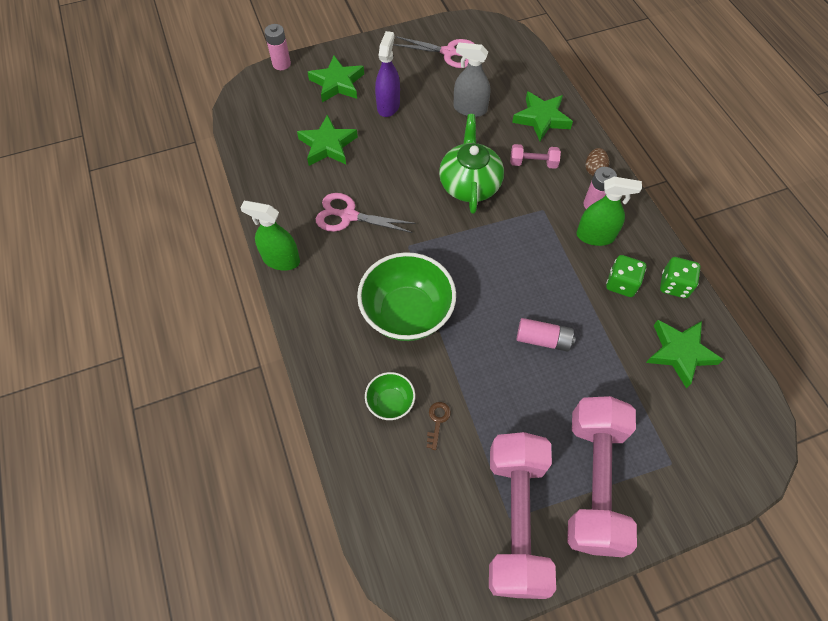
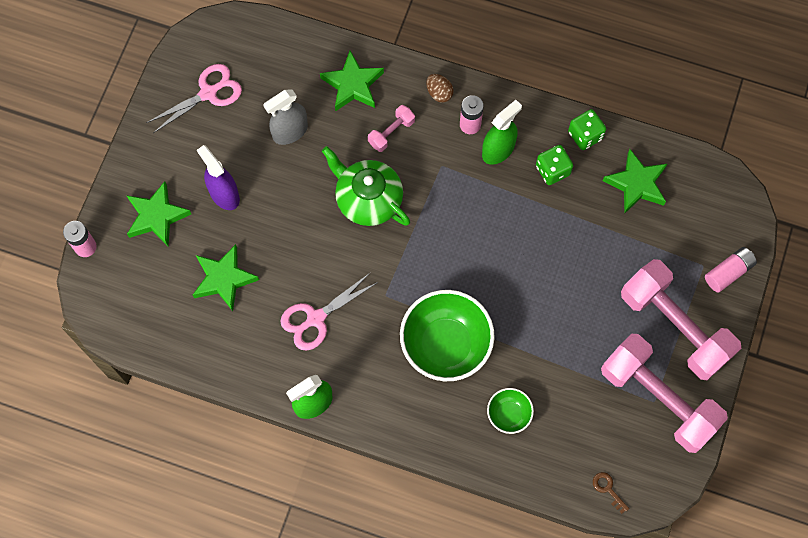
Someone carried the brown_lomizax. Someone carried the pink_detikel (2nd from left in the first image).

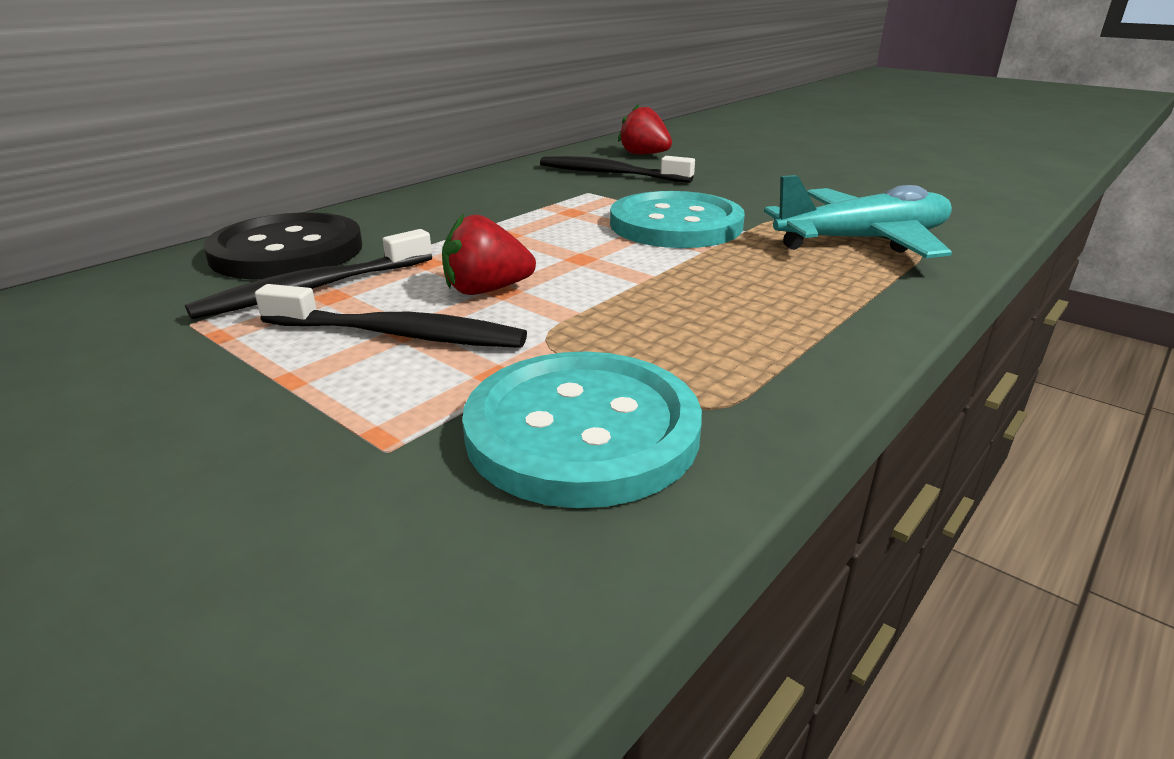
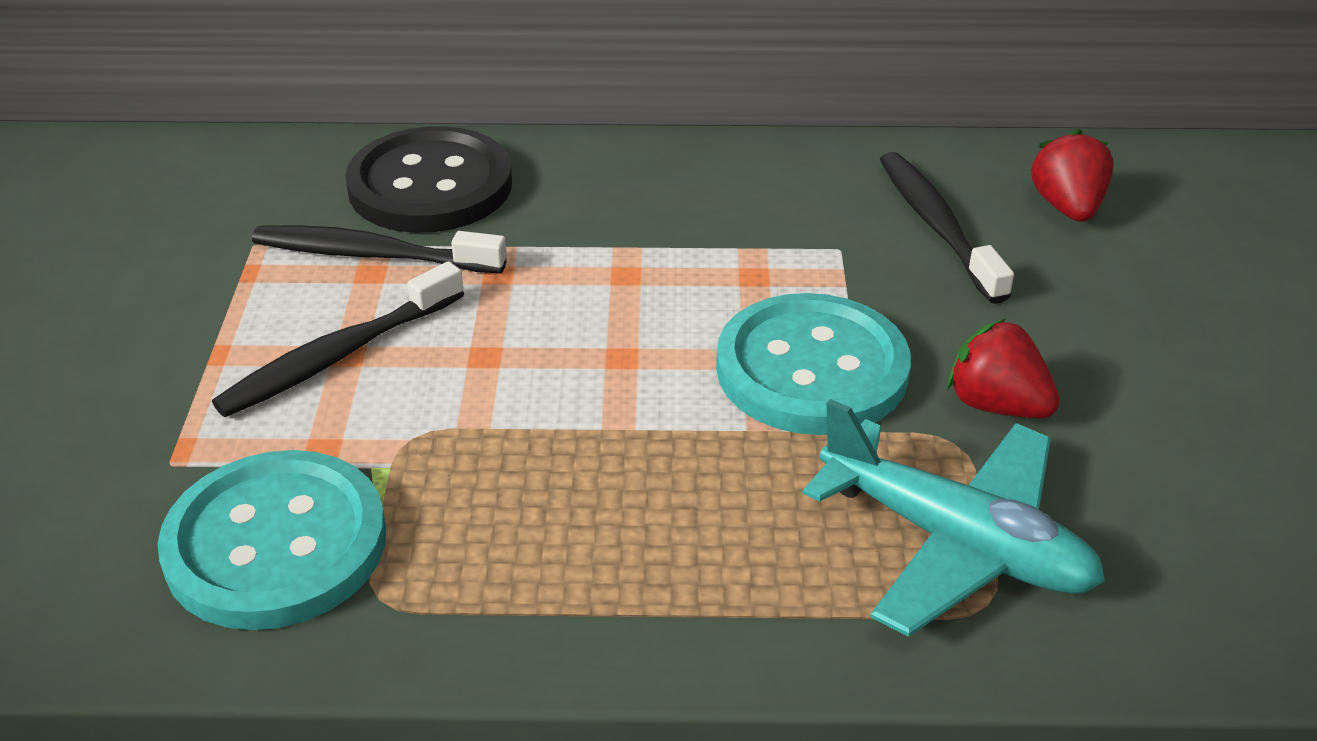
Someone rotated the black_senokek (2nd from left in the first image) by 75 degrees clockwise. Someone carried the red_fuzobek (1st from left).

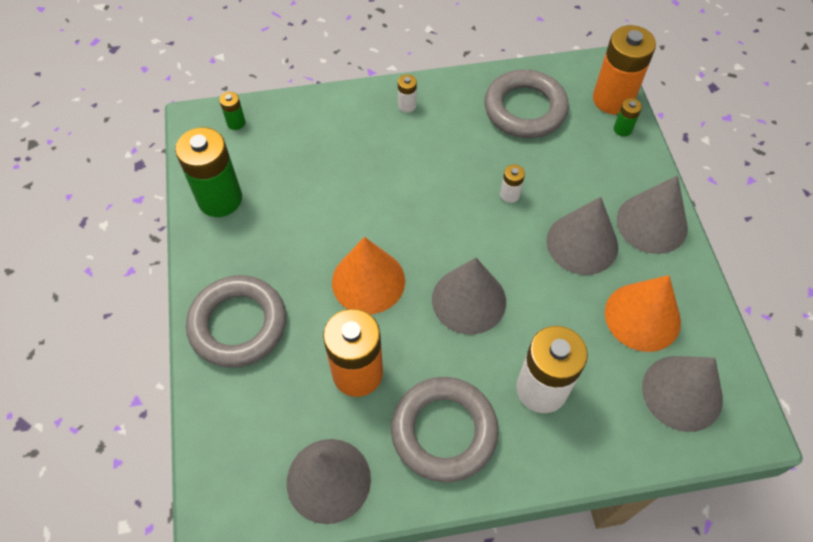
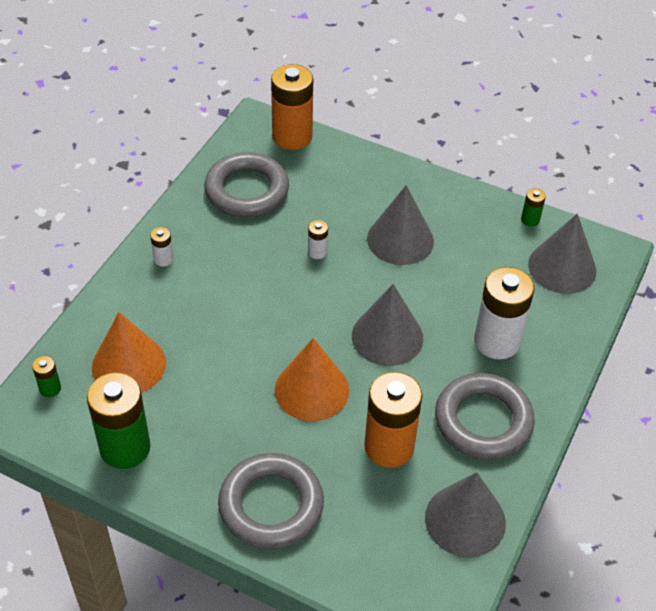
Someone carried the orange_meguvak (2nd from left in the first image). Someone carried the green_detikel (3rd from left). Someone took away the grey_meguvak (4th from left).

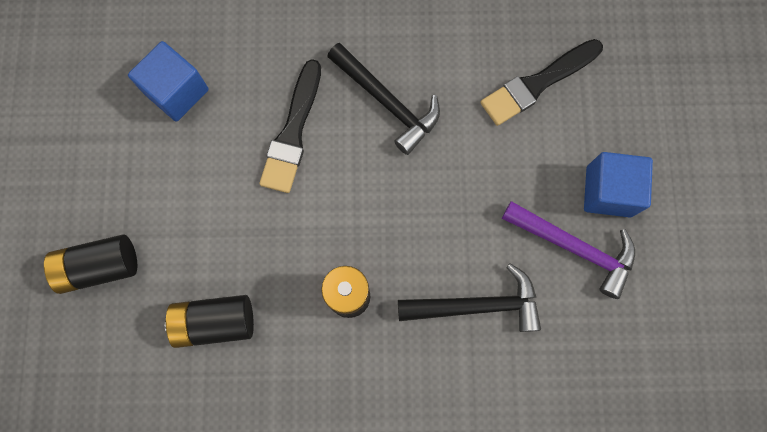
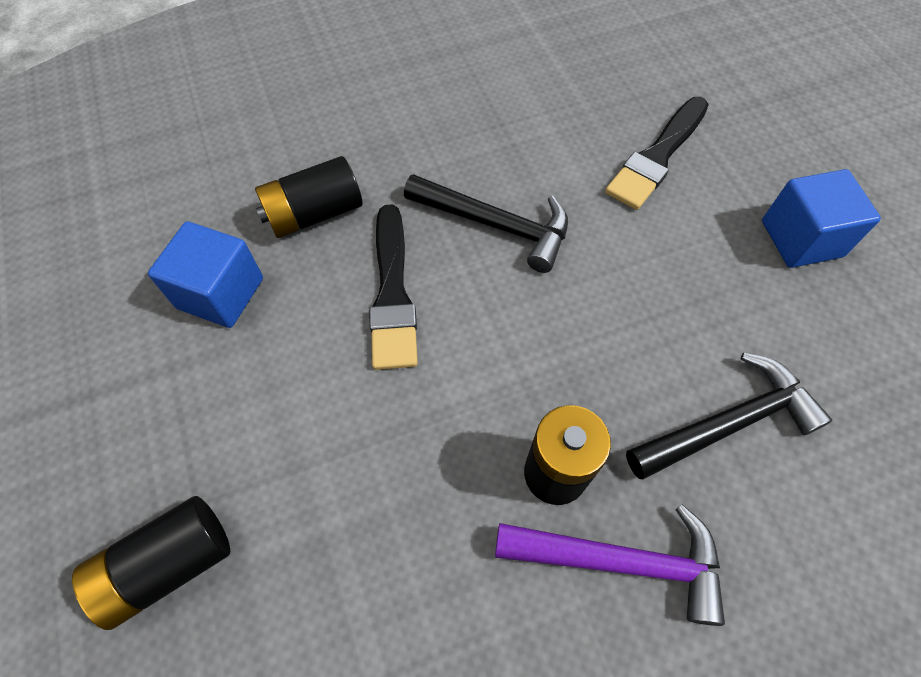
Someone carried the black_detikel (2nd from left). Someone carried the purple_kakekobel.

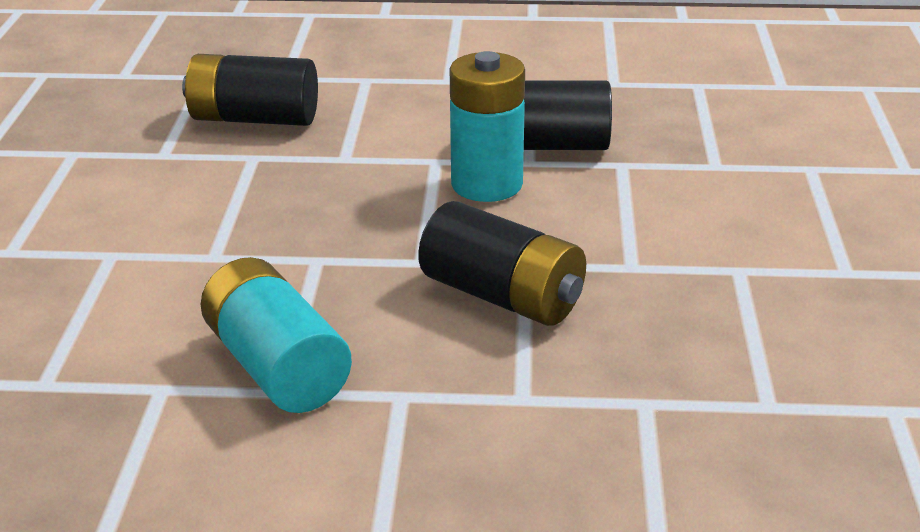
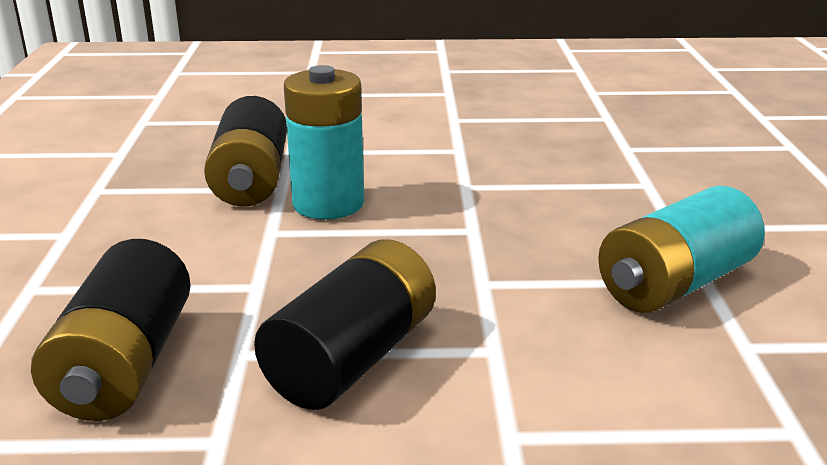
Someone carried the black_detikel (2nd from left in the first image).

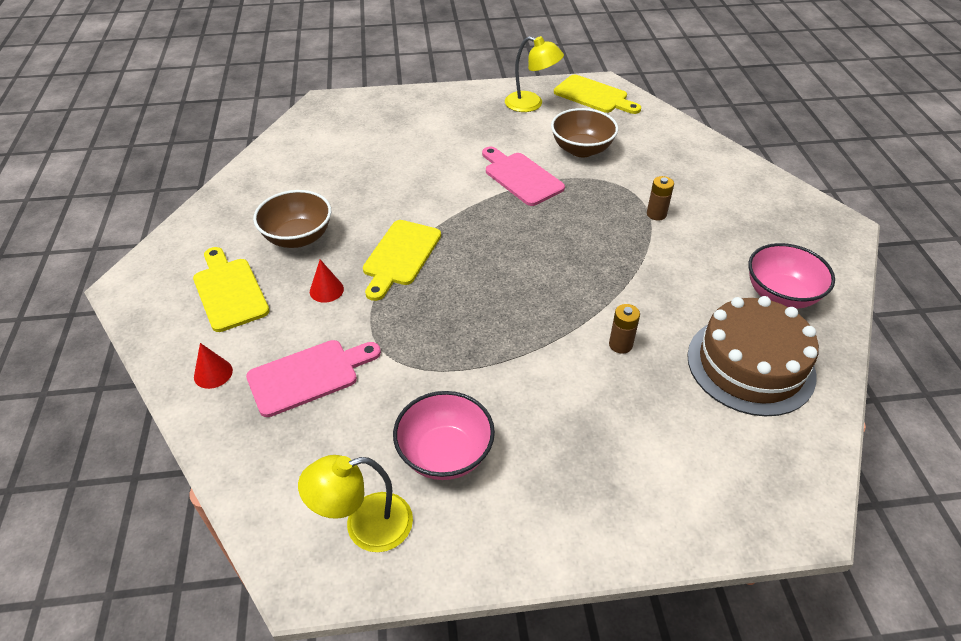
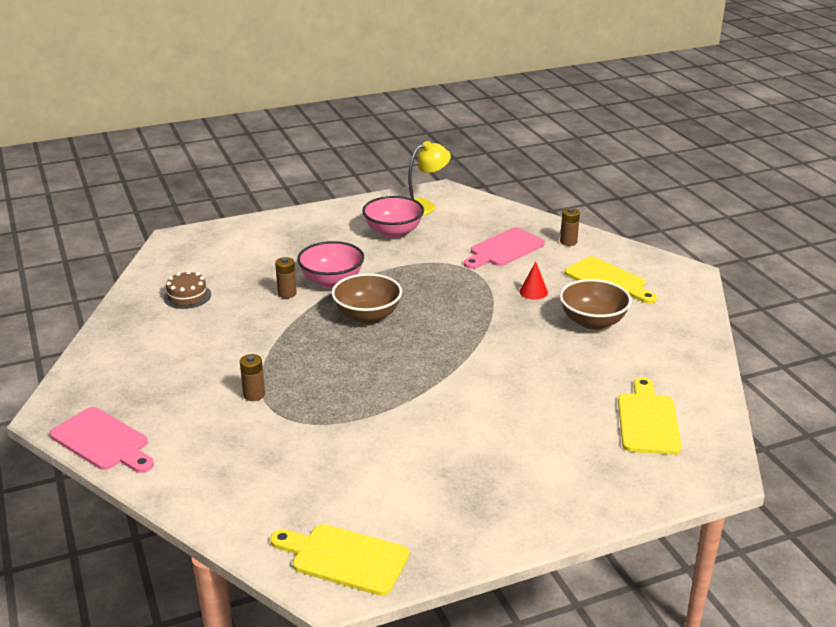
Someone carried the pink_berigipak (2nd from left in the first image). Someone scaled the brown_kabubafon by 0.49. Someone carried the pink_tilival (2nd from left in the first image). Someone carried the brown_tilival (2nd from left in the first image). Someone swapped the red_meguvak (1st from left) for the brown_detikel (3rd from left). Someone carried the yellow_berigipak (2nd from left in the first image). Someone took away the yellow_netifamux (2nd from left).

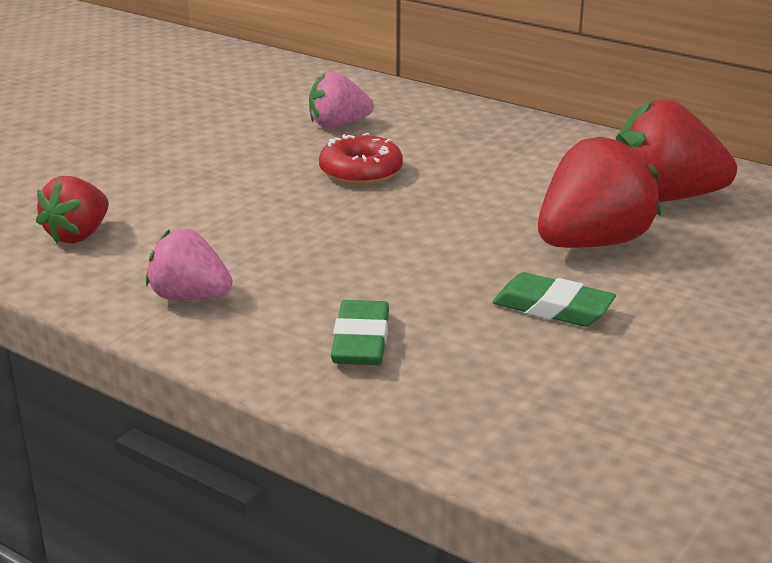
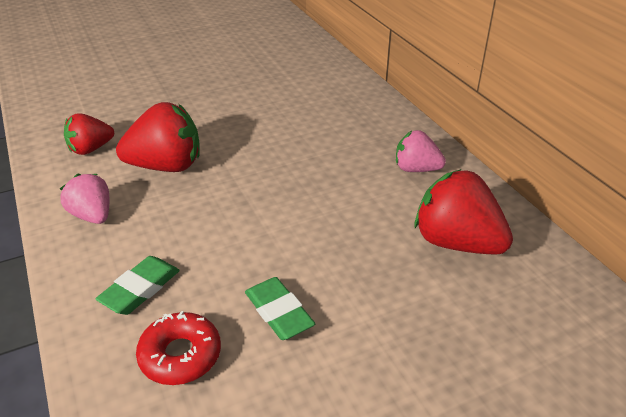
Someone carried the red_fuzobek (2nd from left). Someone carried the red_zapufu. Someone carried the pink_fuzobek (2nd from left).

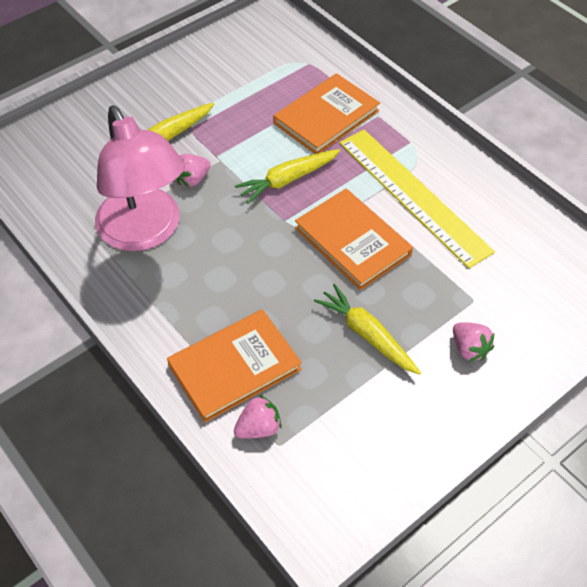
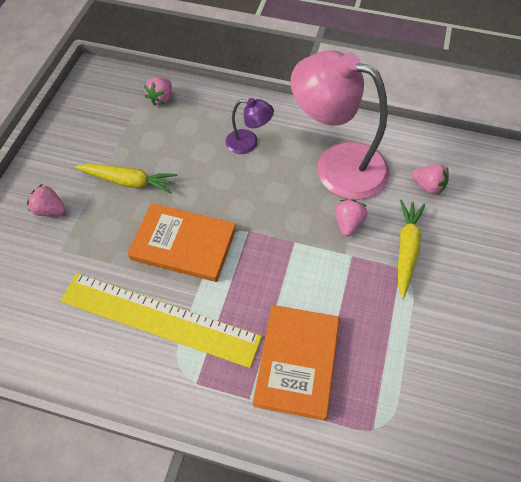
Someone put down the purple_netifamux. Someone put down the pink_fuzobek (4th from left). Someone took away the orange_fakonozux (1st from left). Someone took away the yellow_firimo (2nd from left).

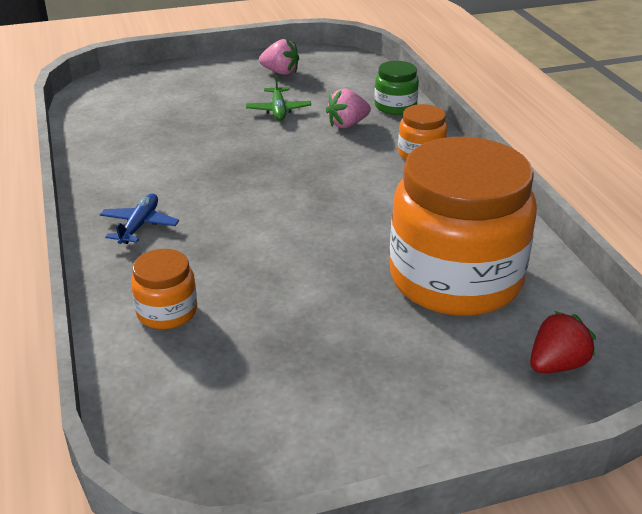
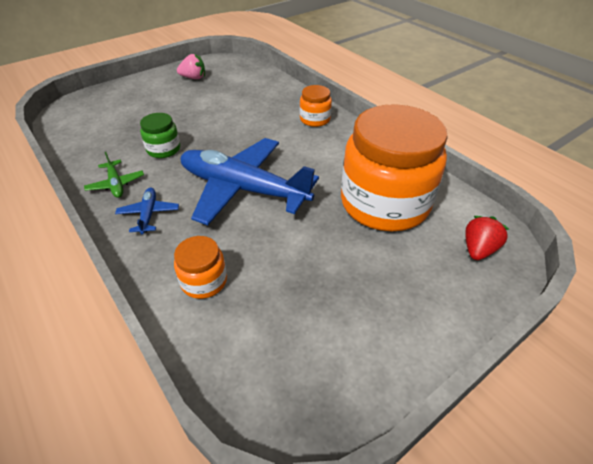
Someone carried the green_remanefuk. Someone carried the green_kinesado. Someone put down the blue_remanefuk (2nd from left). Someone took away the pink_fuzobek (2nd from left).

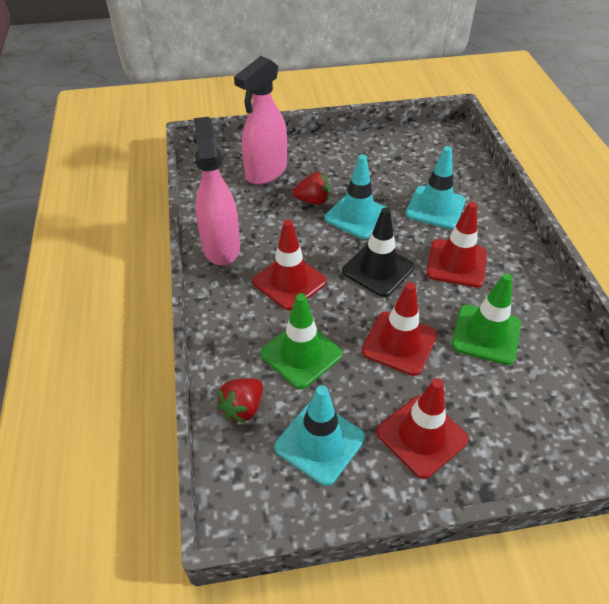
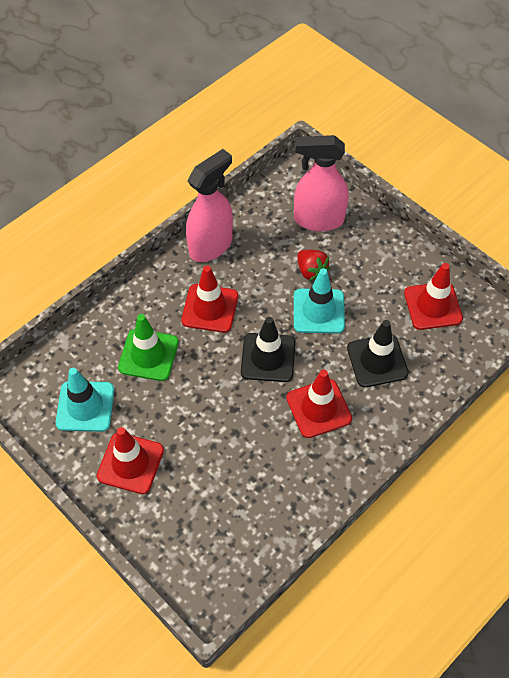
Someone repainted the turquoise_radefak (3rd from left), which became the black_radefak (2nd from left). Someone carried the red_radefak (2nd from left in the first image). Someone took away the red_fuzobek (1st from left). Someone took away the green_radefak (2nd from left).

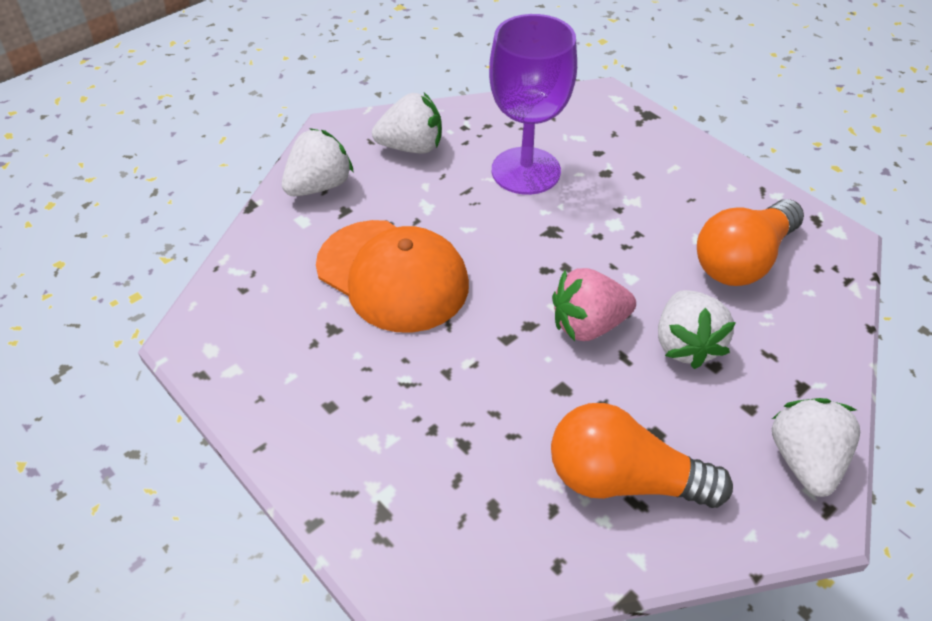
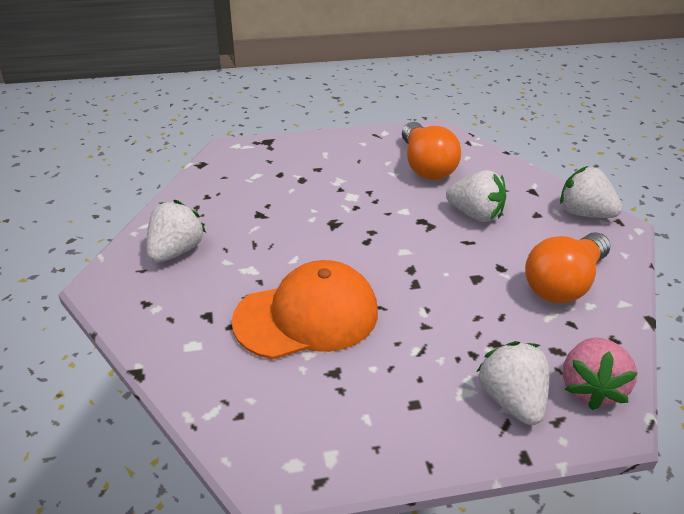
Someone carried the white_fuzobek (1st from left in the first image). Someone carried the pink_fuzobek. Someone took away the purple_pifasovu.

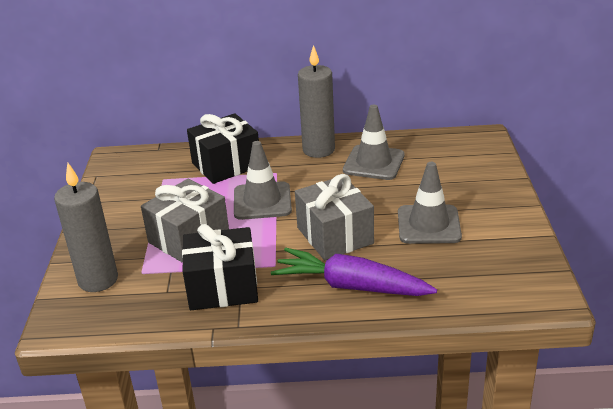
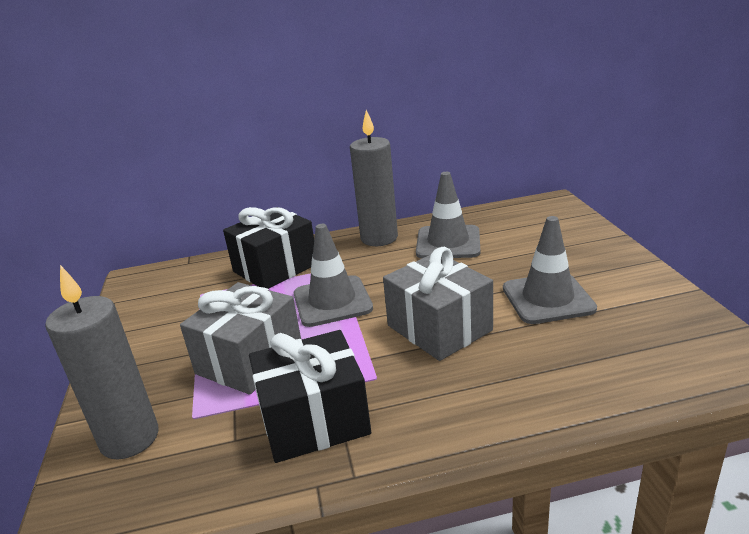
Someone took away the purple_firimo.

